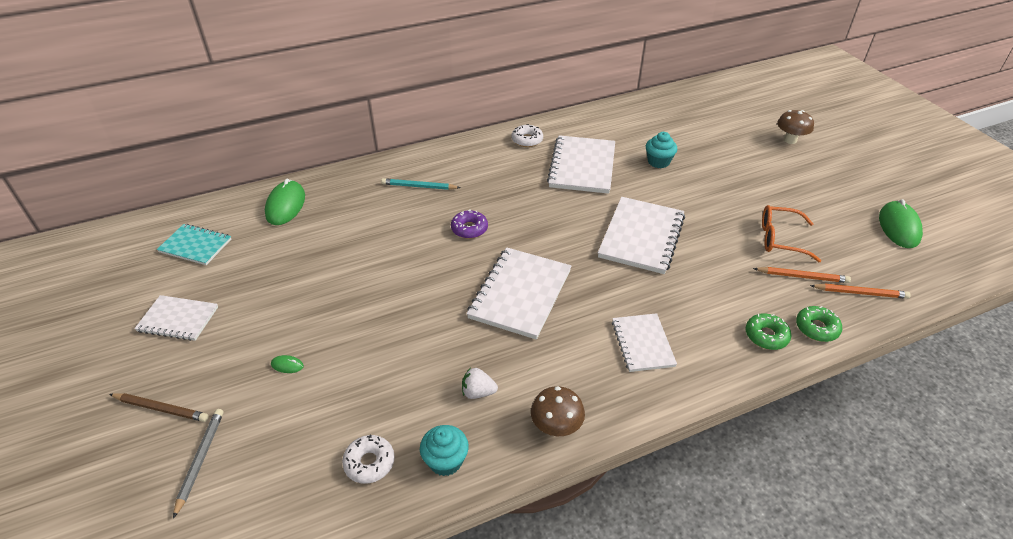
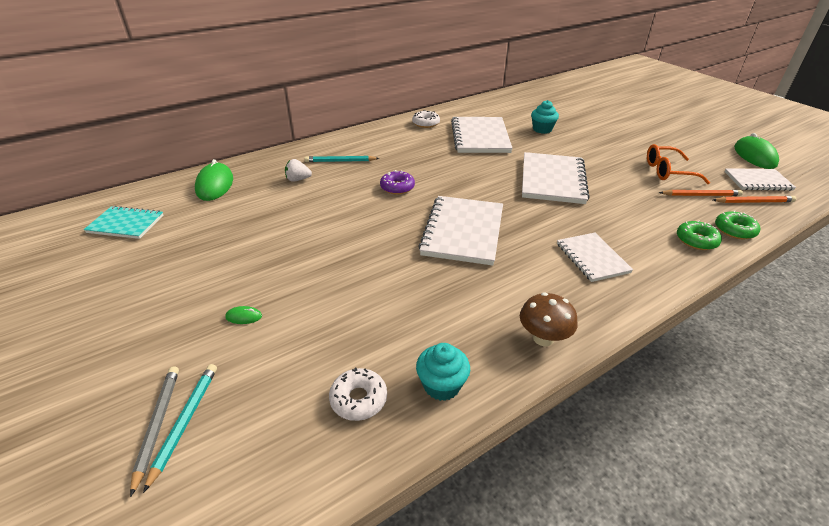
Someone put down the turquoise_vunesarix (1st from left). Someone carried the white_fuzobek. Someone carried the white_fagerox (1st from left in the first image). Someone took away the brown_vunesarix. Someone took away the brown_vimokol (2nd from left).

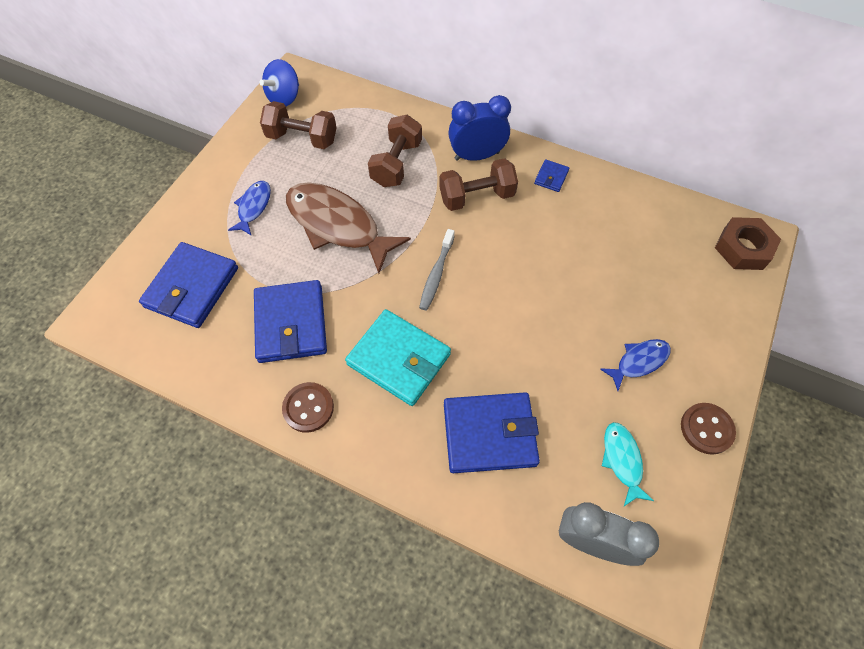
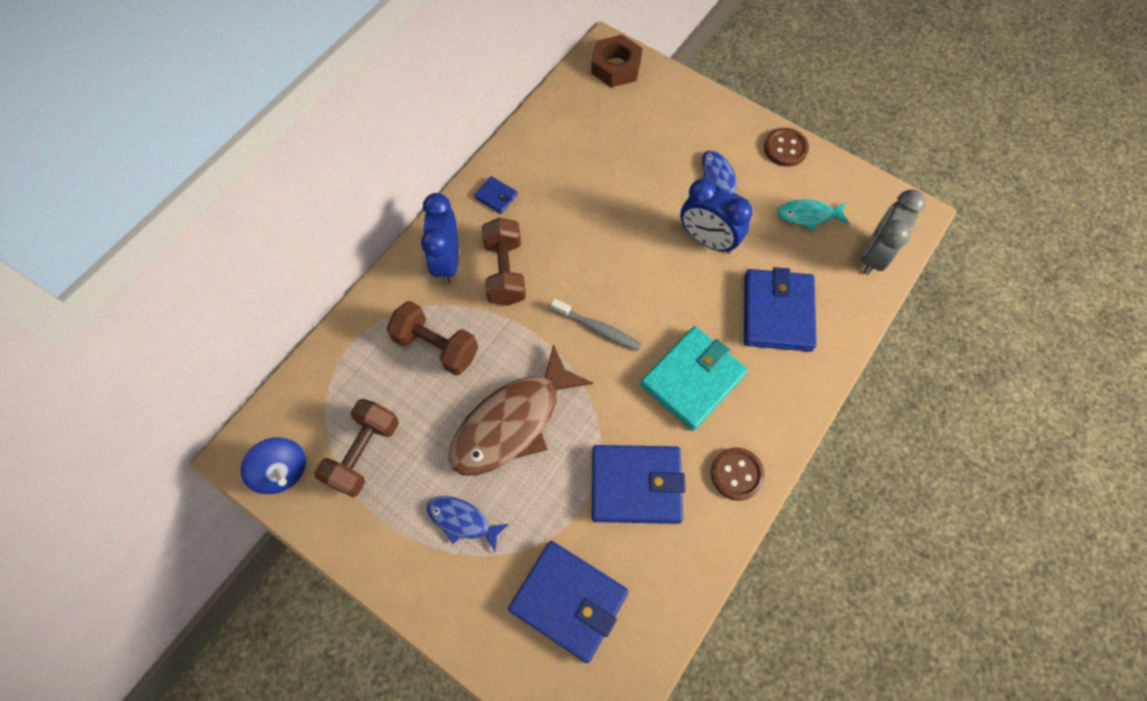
Someone put down the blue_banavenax (2nd from left).

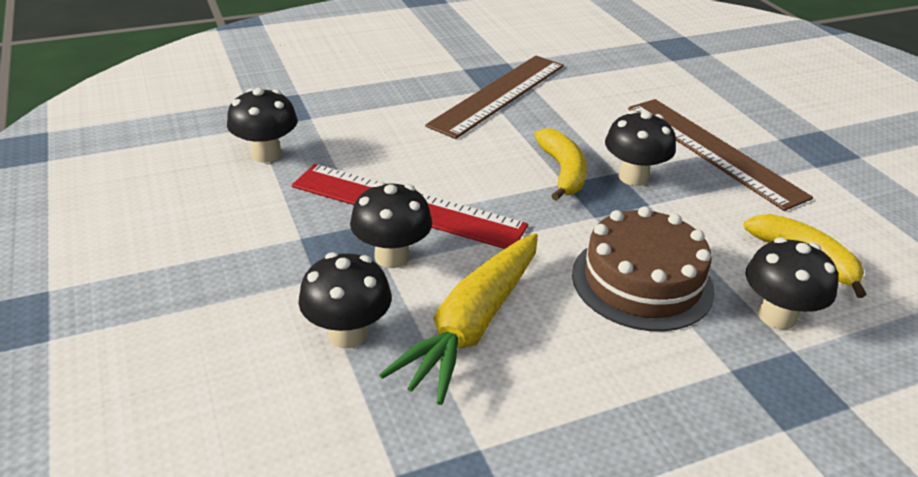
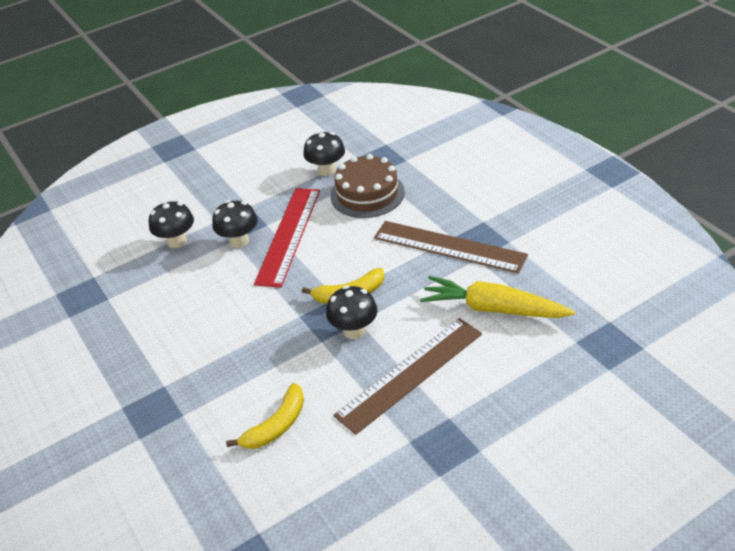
Someone carried the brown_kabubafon. Someone carried the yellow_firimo. Someone took away the black_vimokol (5th from left).

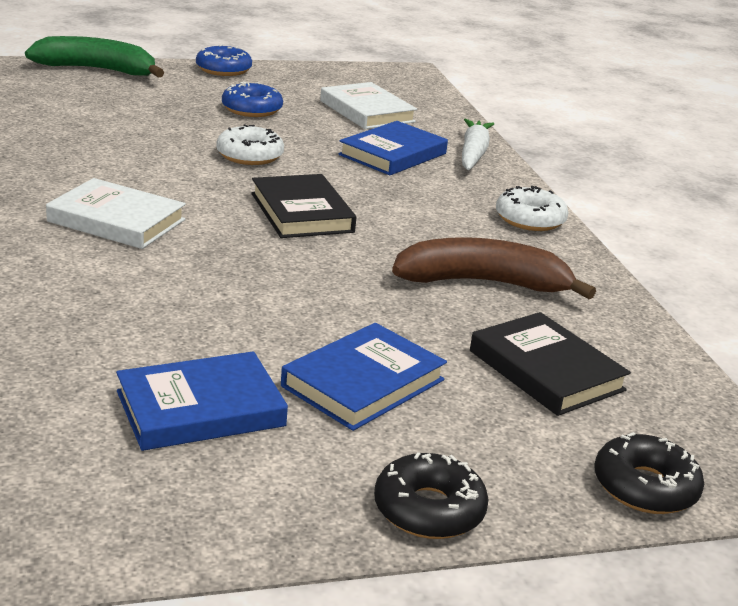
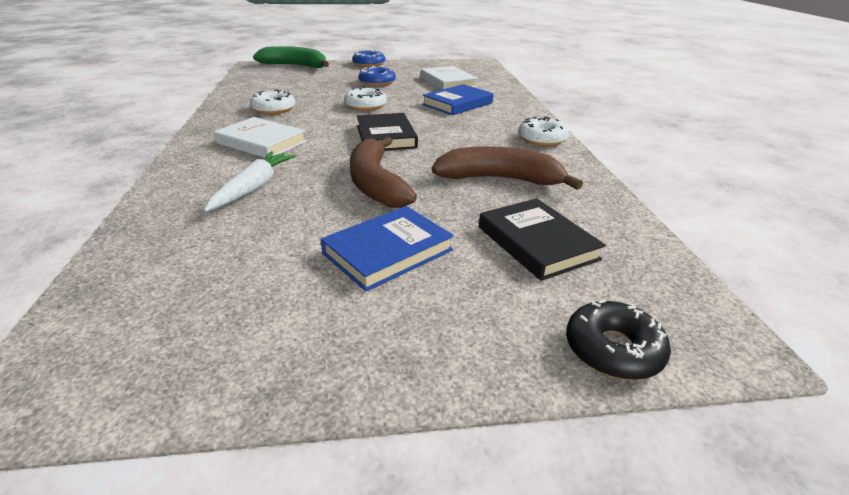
Someone carried the white_firimo. Someone put down the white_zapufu (1st from left). Someone put down the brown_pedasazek (1st from left). Someone took away the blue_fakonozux (1st from left). Someone took away the black_zapufu (1st from left).

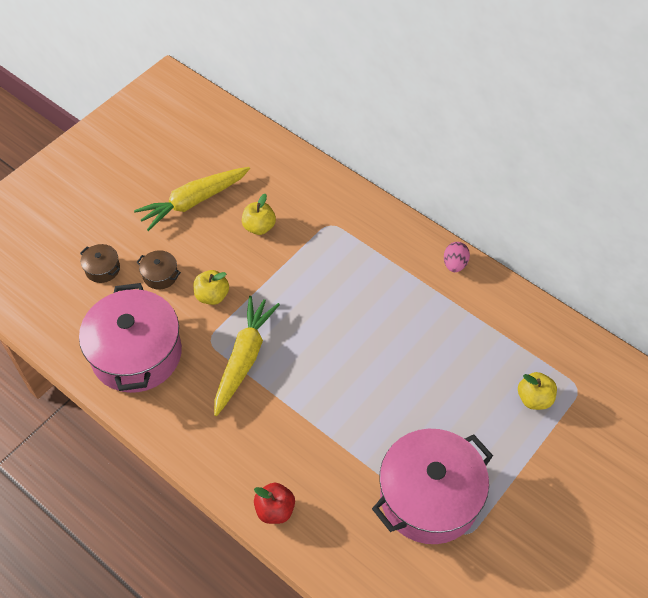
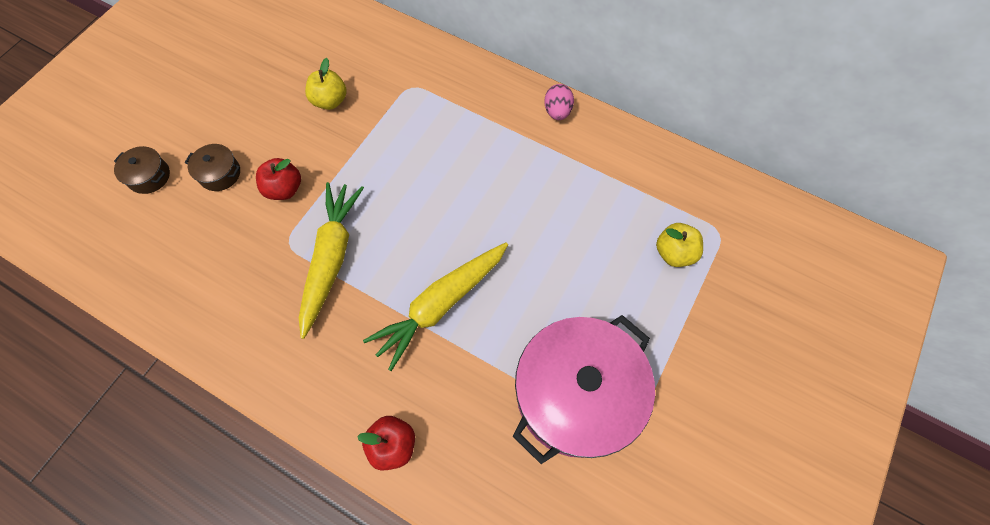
Someone repainted the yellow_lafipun (1st from left), which became the red_lafipun (1st from left). Someone carried the yellow_firimo (1st from left in the first image). Someone took away the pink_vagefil (1st from left).

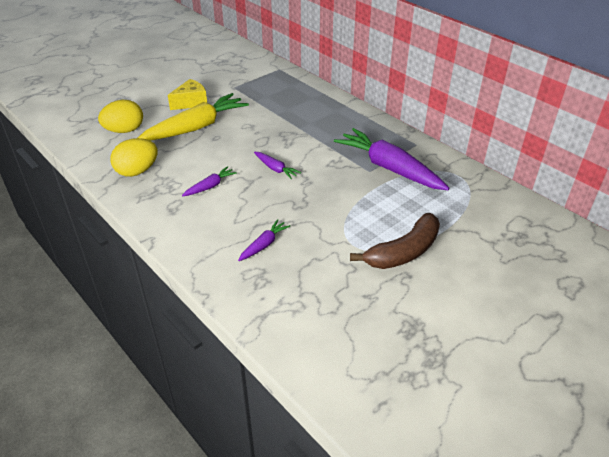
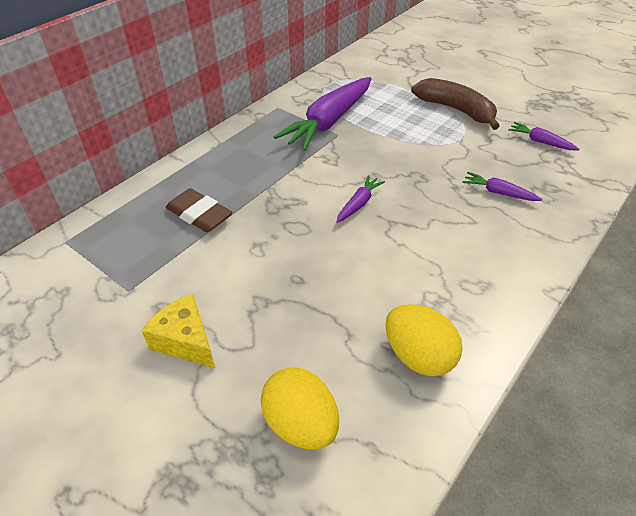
Someone put down the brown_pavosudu. Someone carried the purple_firimo (1st from left in the first image). Someone took away the yellow_firimo.

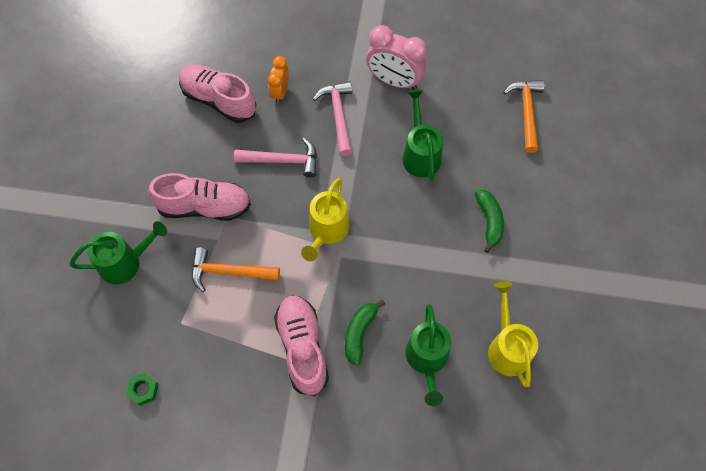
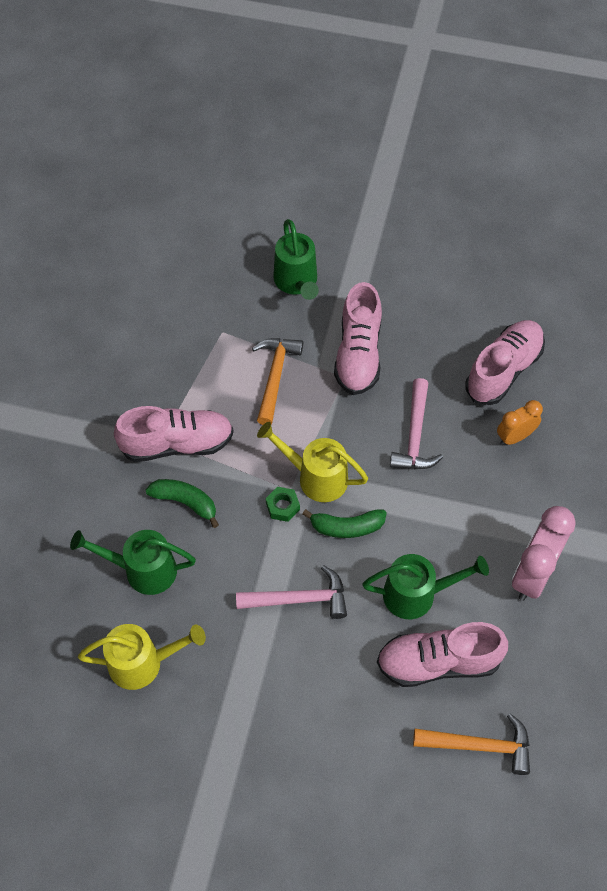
Someone carried the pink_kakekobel (2nd from left in the first image). Someone carried the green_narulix. Someone carried the green_pedasazek (2nd from left). Someone put down the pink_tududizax (3rd from left). Someone rotated the orange_banavenax by 45 degrees counterclockwise.

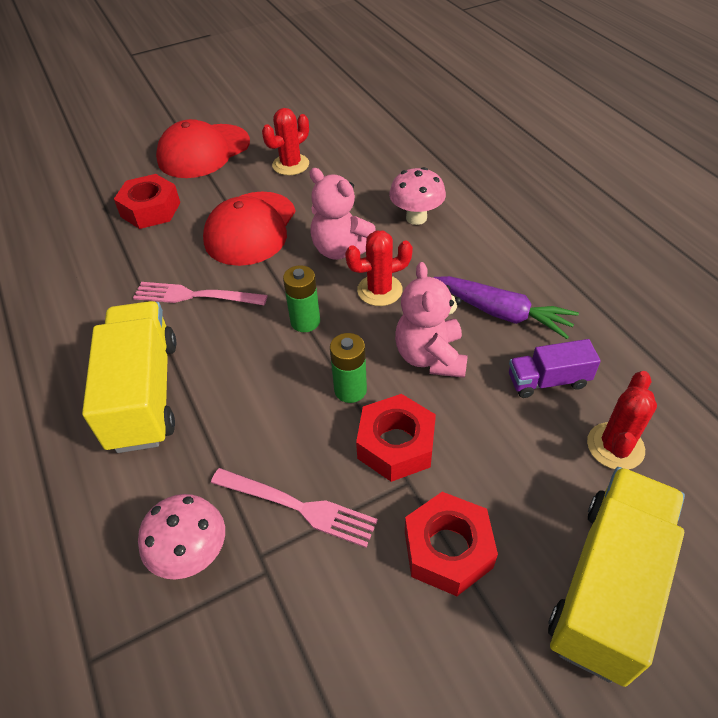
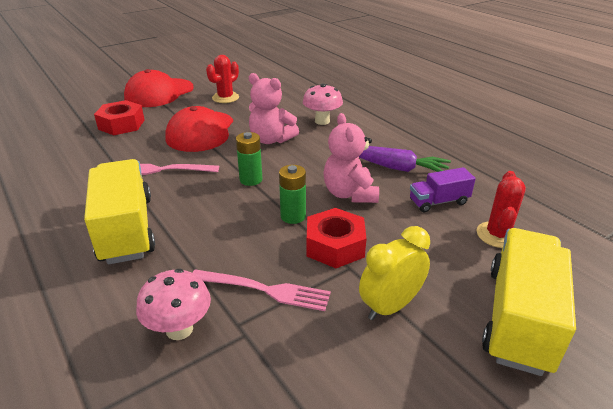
Someone swapped the red_narulix (3rd from left) for the yellow_banavenax. Someone took away the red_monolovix (2nd from left).

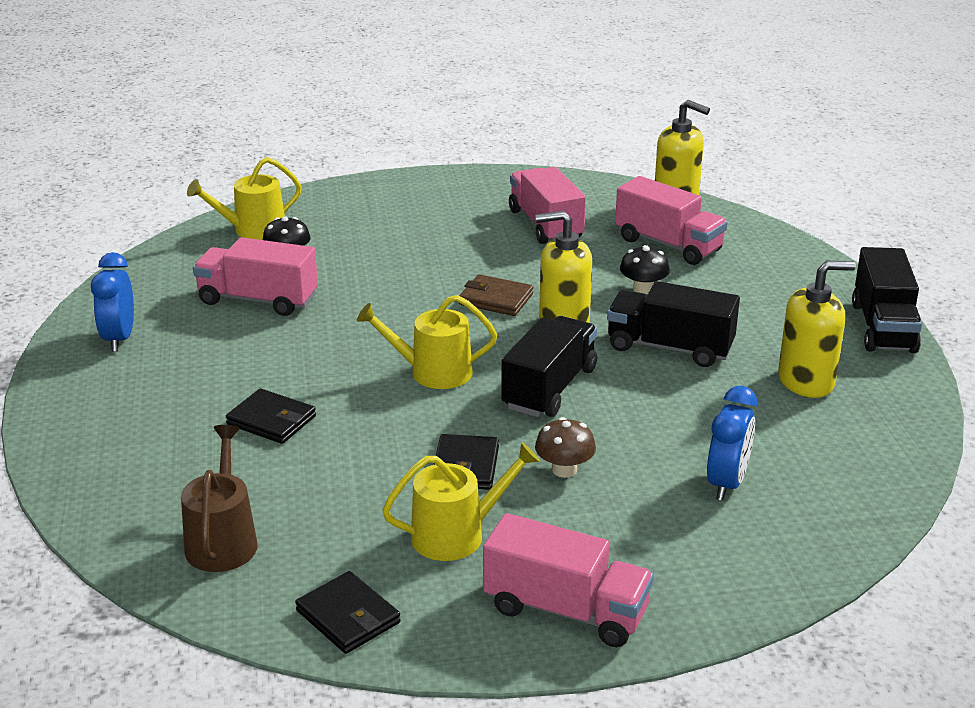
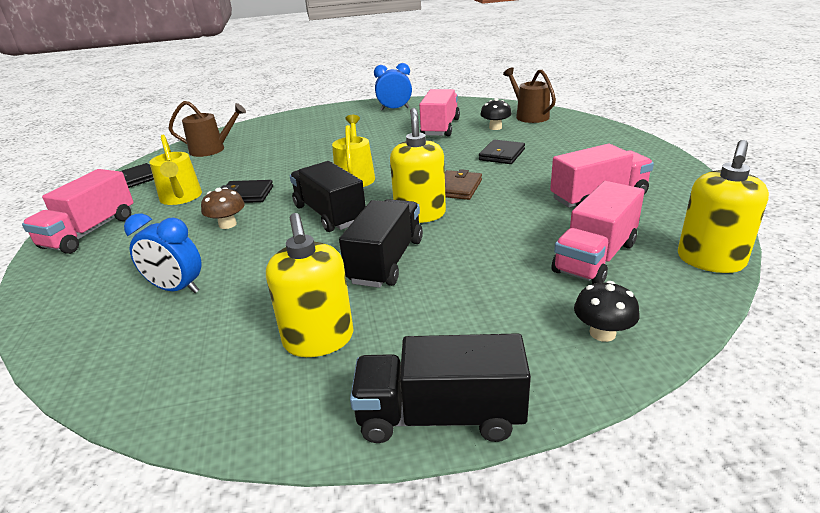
Someone rotated the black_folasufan (1st from left) by 150 degrees counterclockwise. Someone carried the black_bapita (1st from left in the first image). Someone repainted the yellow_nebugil (1st from left), which became the brown_nebugil (2nd from left). Someone carried the black_vimokol (2nd from left).

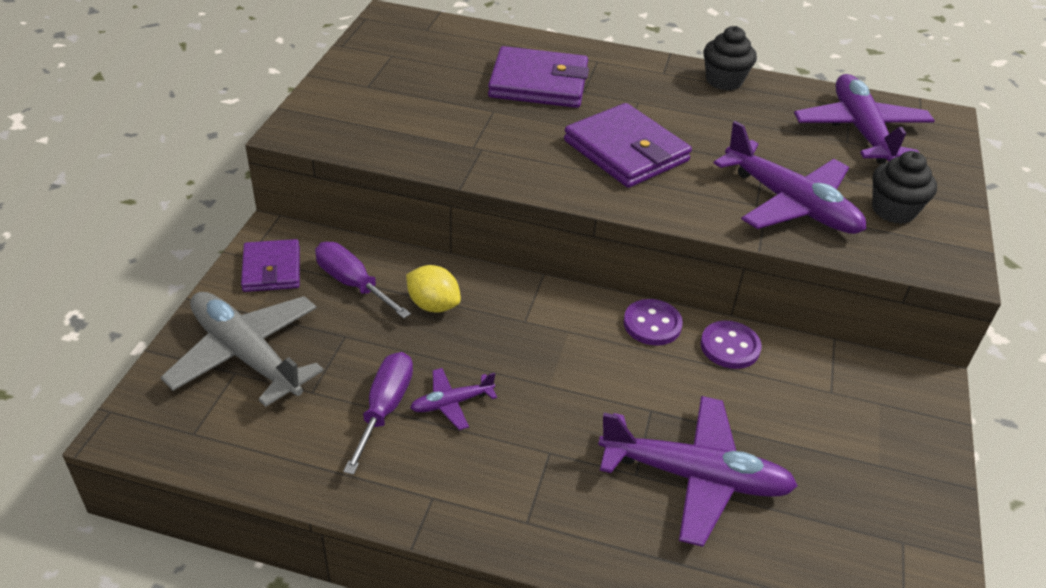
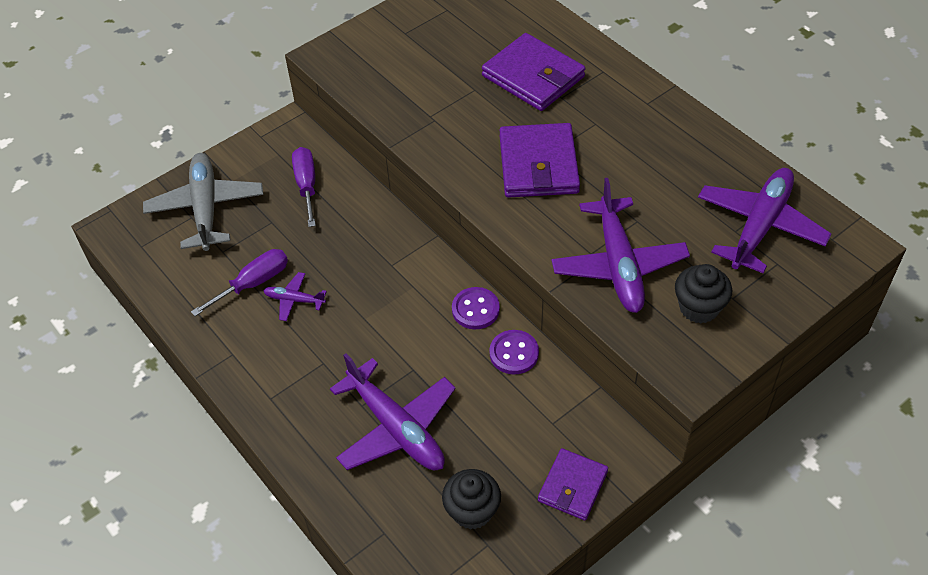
Someone carried the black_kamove (1st from left). Someone carried the purple_bapita (1st from left in the first image). Someone took away the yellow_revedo.

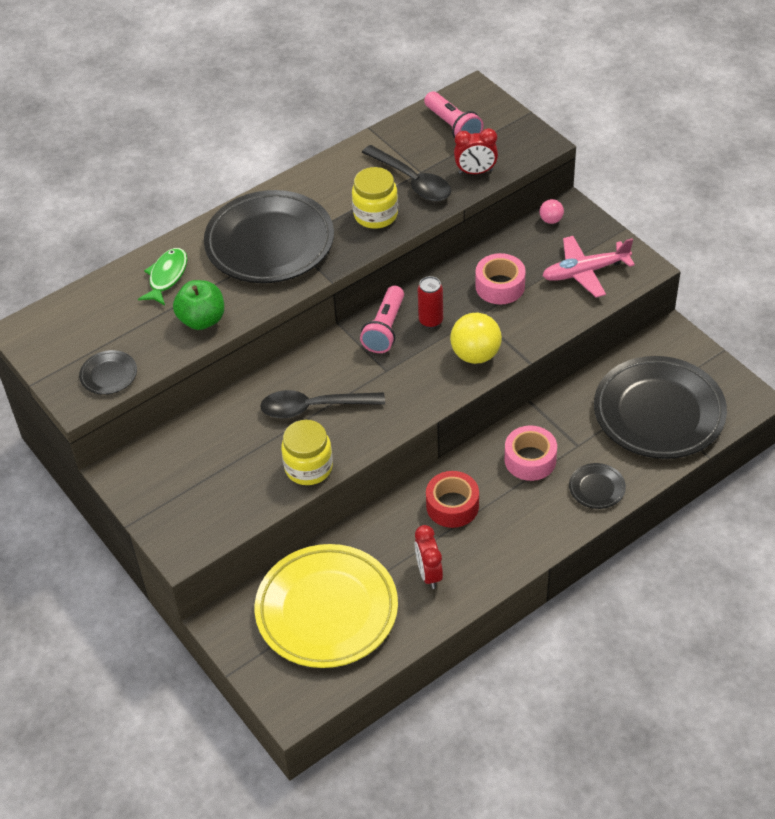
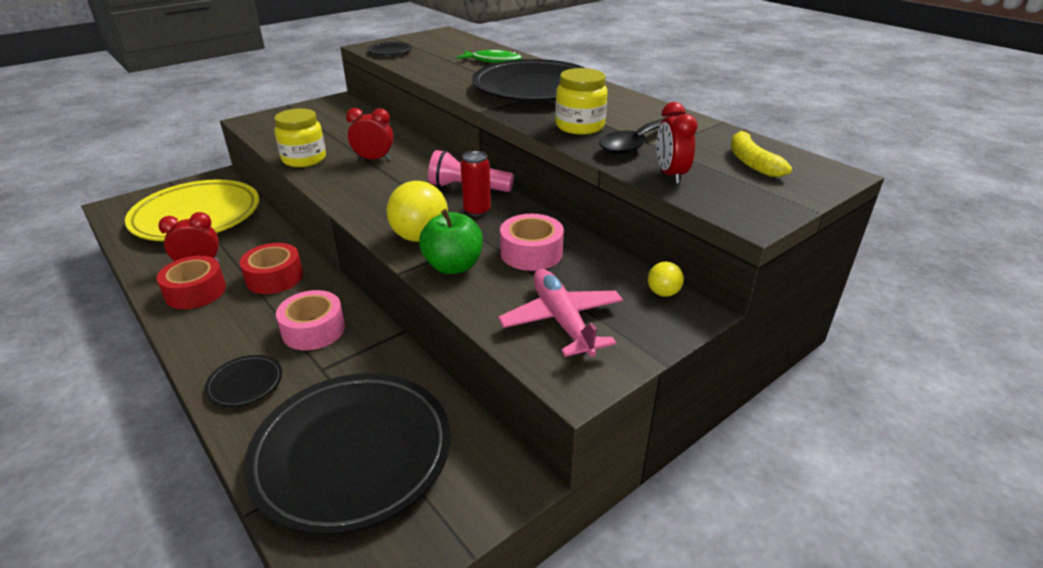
Someone put down the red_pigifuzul (1st from left). Someone swapped the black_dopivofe (1st from left) for the red_banavenax (2nd from left). Someone carried the green_lafipun. Someone repainted the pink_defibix, which became the yellow_defibix (2nd from left). Someone swapped the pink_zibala (2nd from left) for the yellow_pedasazek.

